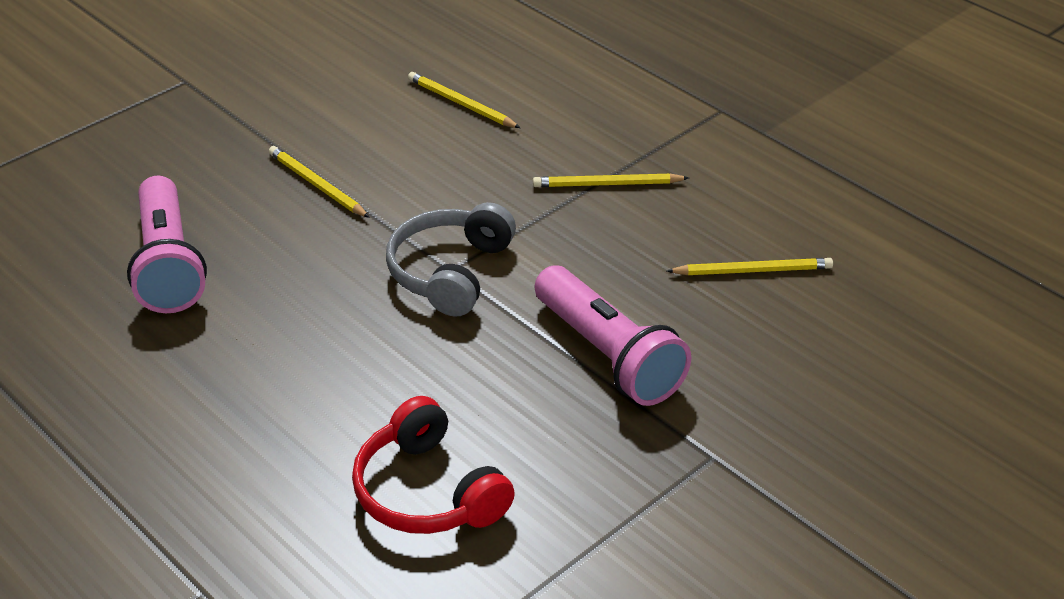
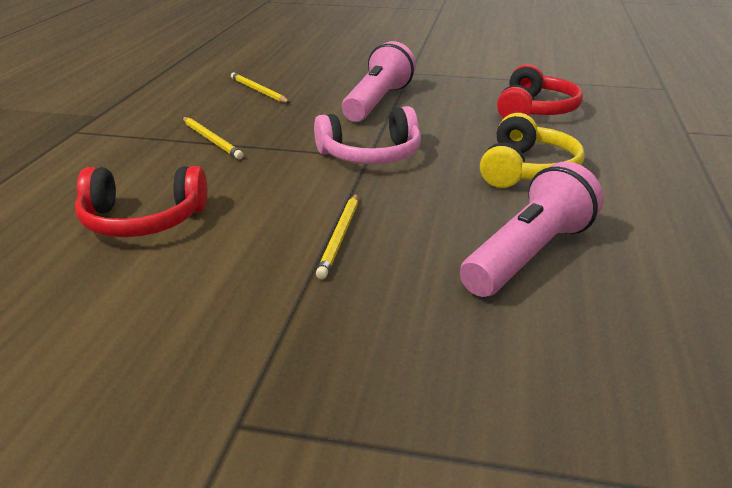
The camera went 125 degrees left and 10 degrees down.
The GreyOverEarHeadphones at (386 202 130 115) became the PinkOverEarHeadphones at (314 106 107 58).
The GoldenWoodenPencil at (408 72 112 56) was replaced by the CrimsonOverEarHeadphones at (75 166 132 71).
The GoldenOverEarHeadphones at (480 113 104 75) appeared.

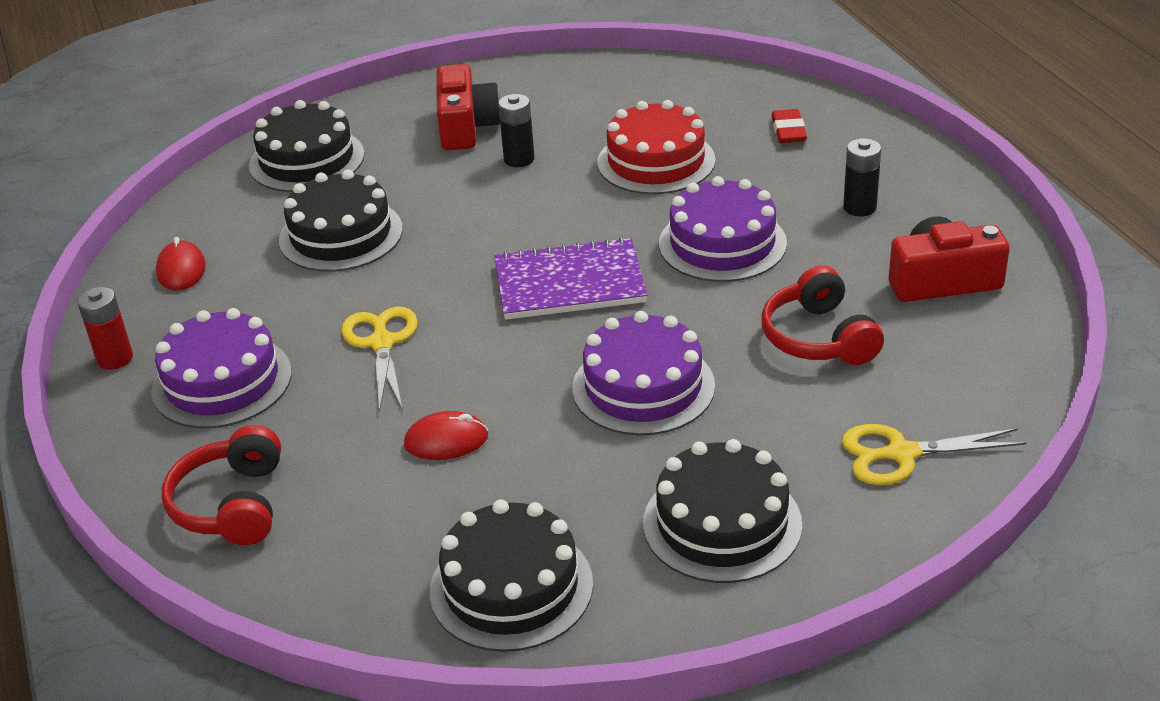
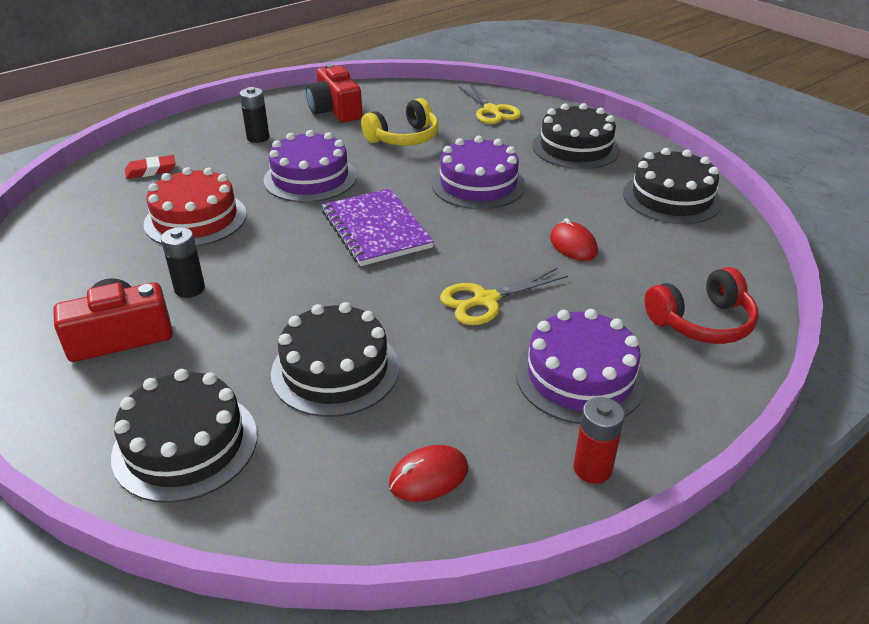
The camera went 110 degrees left and 0 degrees up.
The CrimsonOverEarHeadphones at (762 265 122 100) became the GoldenOverEarHeadphones at (361 98 78 48).

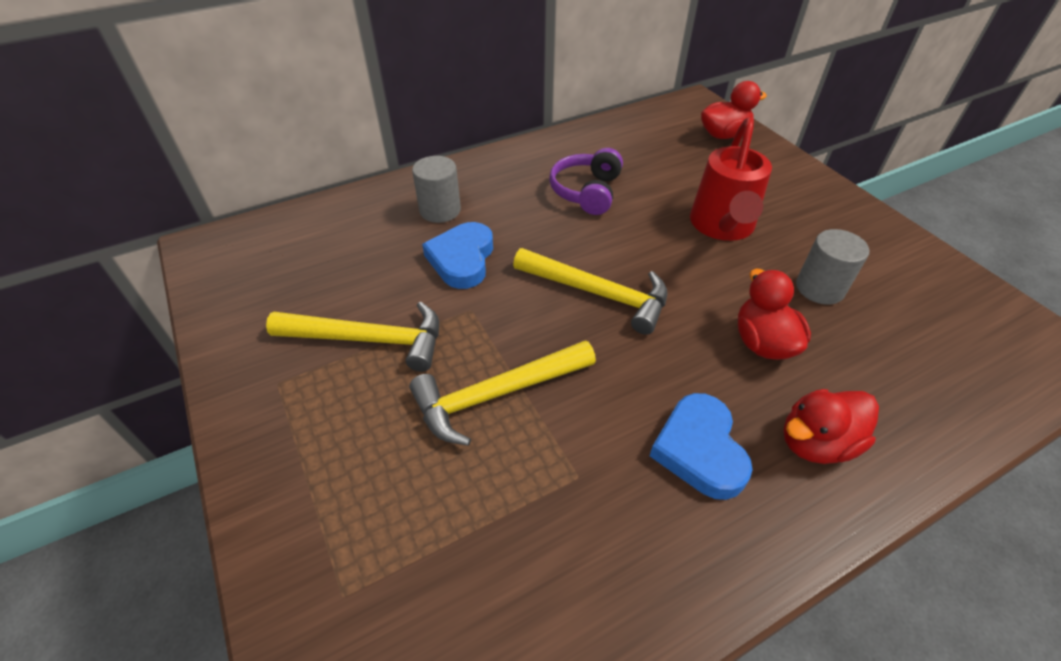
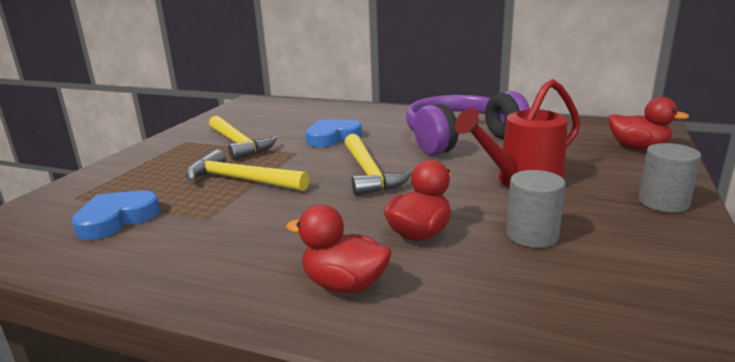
The camera went 50 degrees right and 25 degrees down.
The GreyCylinderShape moved from (412 156 49 67) to (638 143 63 70).
The VioletOverEarHeadphones at (549 148 74 67) changed to 1.72 times the size.
The CobaltHeartShape moved from (650 393 103 107) to (71 191 89 49).

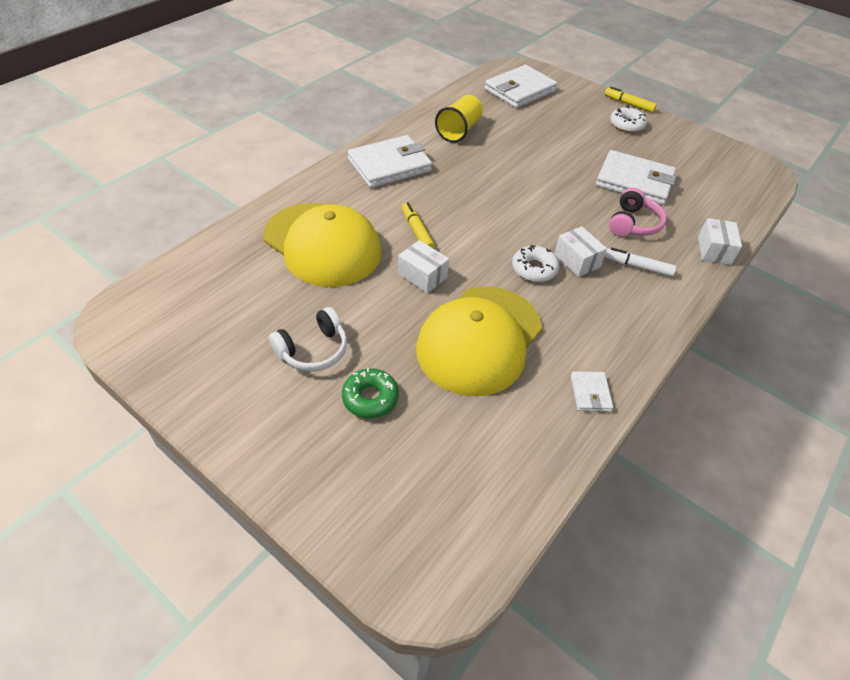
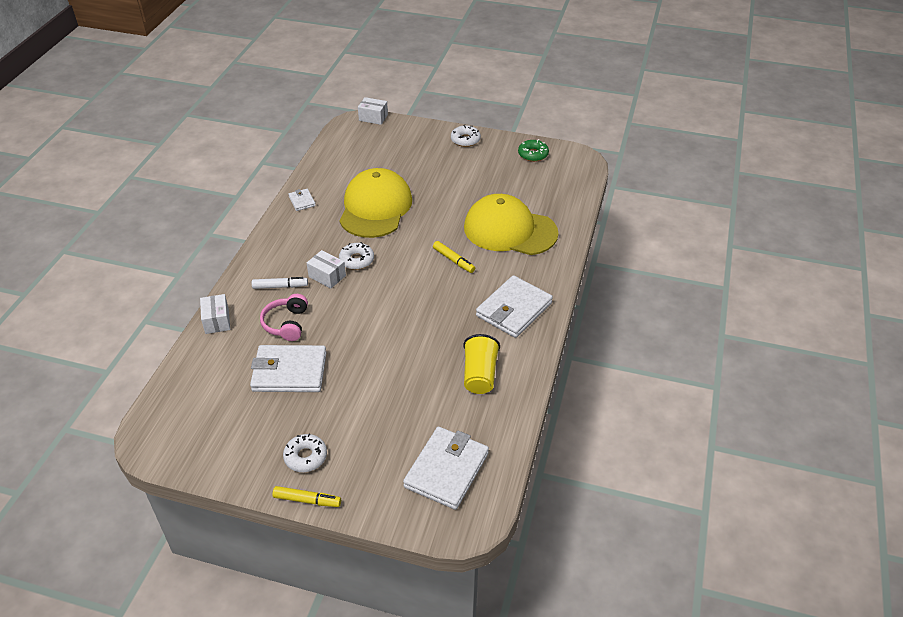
The camera went 160 degrees right and 5 degrees down.
The WhiteOverEarHeadphones at (269 307 78 65) disappeared.
The EmeraldDoughnut moved from (342 368 57 50) to (518 139 31 23).
The WhiteBox moved from (398 240 51 54) to (358 97 30 28).
The WhiteDoughnut at (451 124 30 23) appeared.

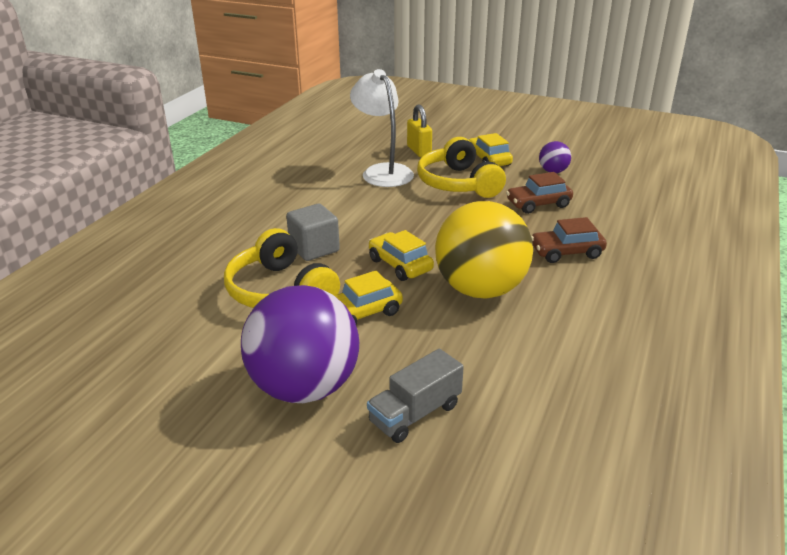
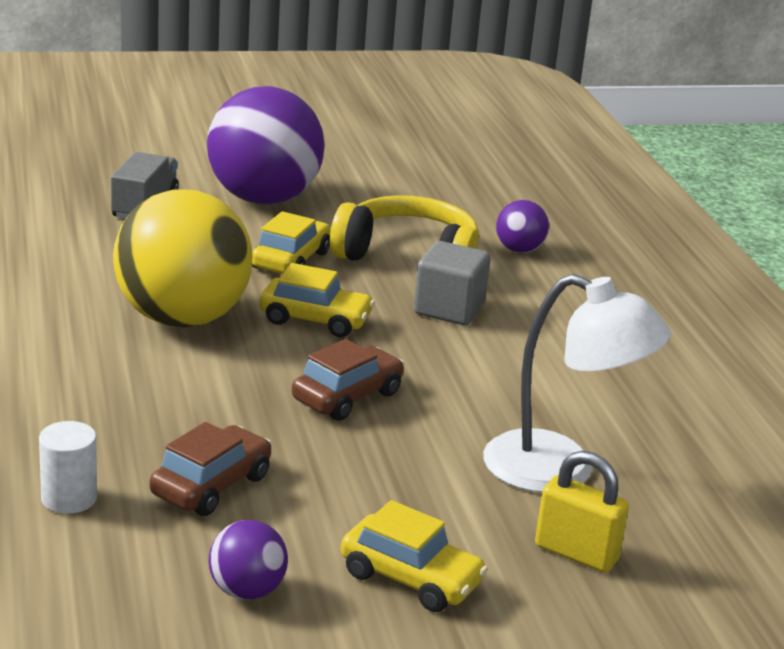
The camera went 140 degrees right and 5 degrees down.
The GoldenOverEarHeadphones at (417 137 89 61) disappeared.
The DarkBrownAutomobile moved from (531 217 76 46) to (292 339 112 82).
The WhiteCylinderShape at (39 421 58 93) appeared.
The VioletPlayBall at (496 200 53 53) appeared.

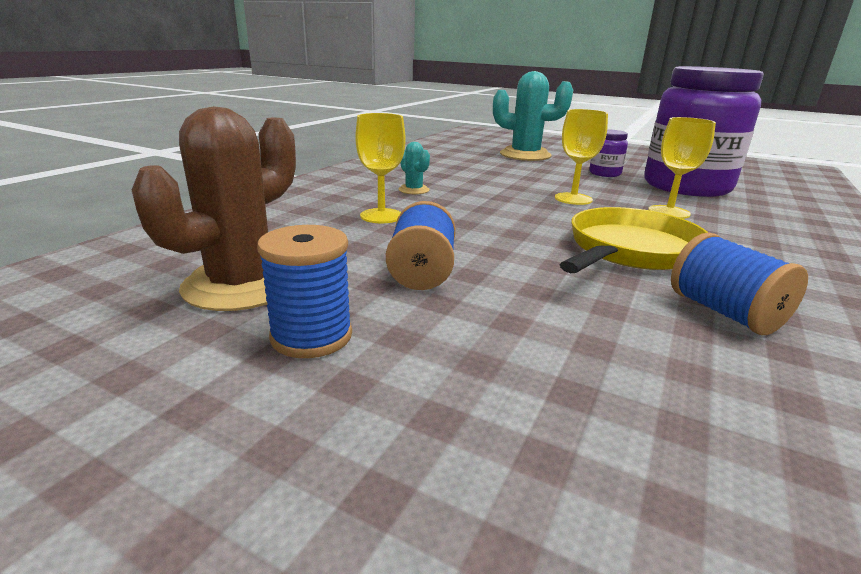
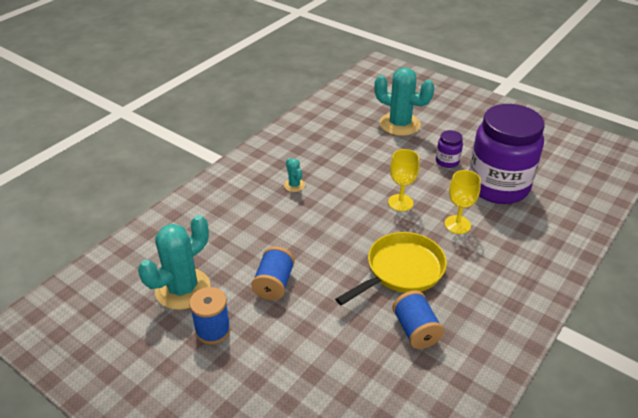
The camera went 10 degrees right and 15 degrees up.
The DarkBrownSaguaroCactus at (132 106 164 205) became the TealSaguaroCactus at (138 215 72 95).
The GoldenChalice at (355 113 51 110) disappeared.

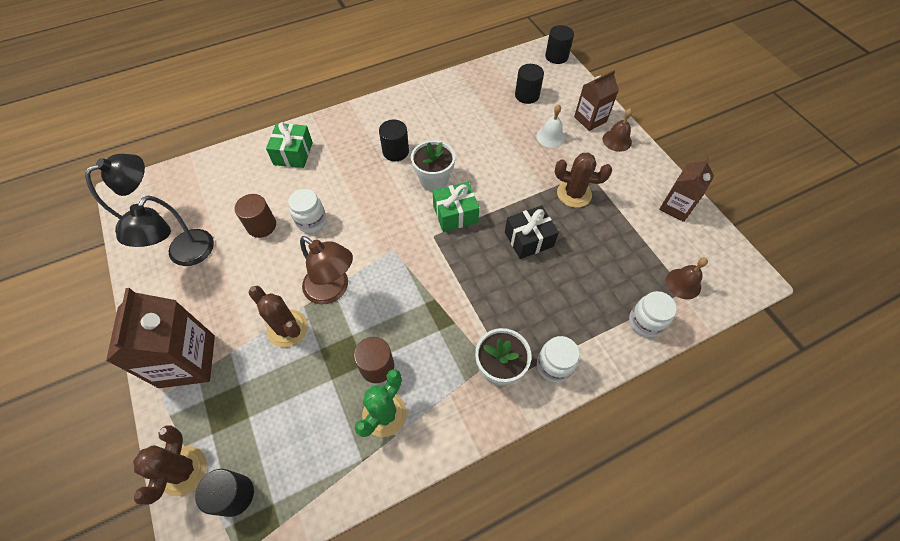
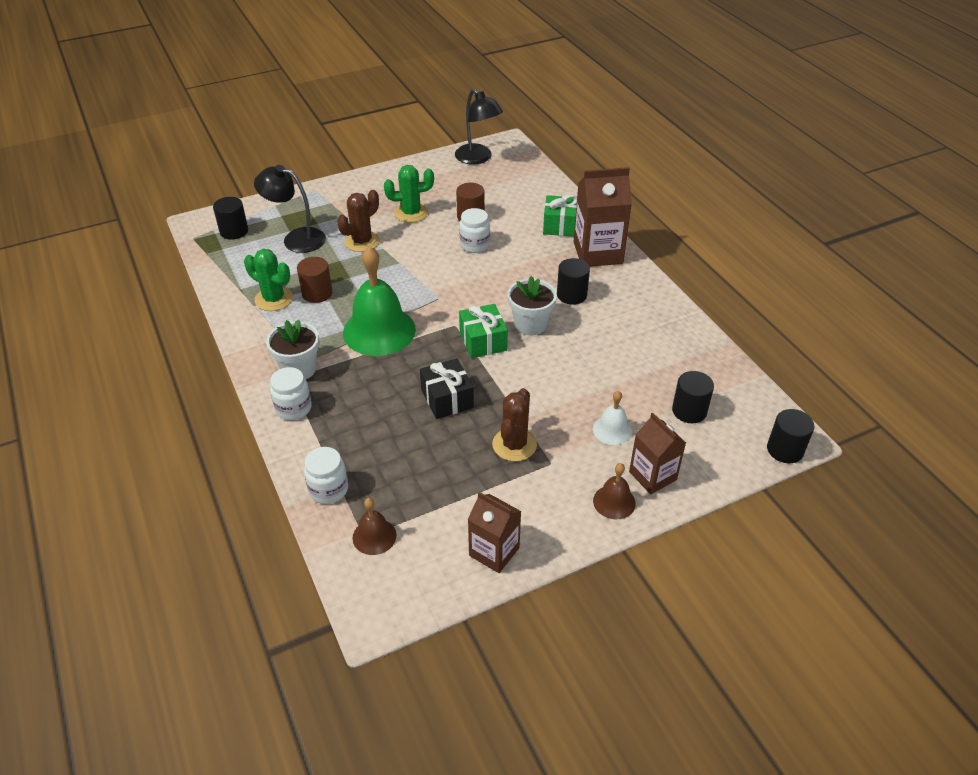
The camera went 90 degrees right and 15 degrees down.
The DarkBrownJuiceCarton moved from (106 288 109 100) to (574 167 58 100).
The BlackReadingLamp moved from (116 195 98 71) to (254 165 72 88).
The DarkBrownSaguaroCactus at (133 425 74 80) disappeared.
The DarkBrownReadingLamp at (300 236 53 68) disappeared.
The EmeraldBell at (343 246 73 110) appeared.
The EmeraldSaguaroCactus at (384 165 50 58) appeared.

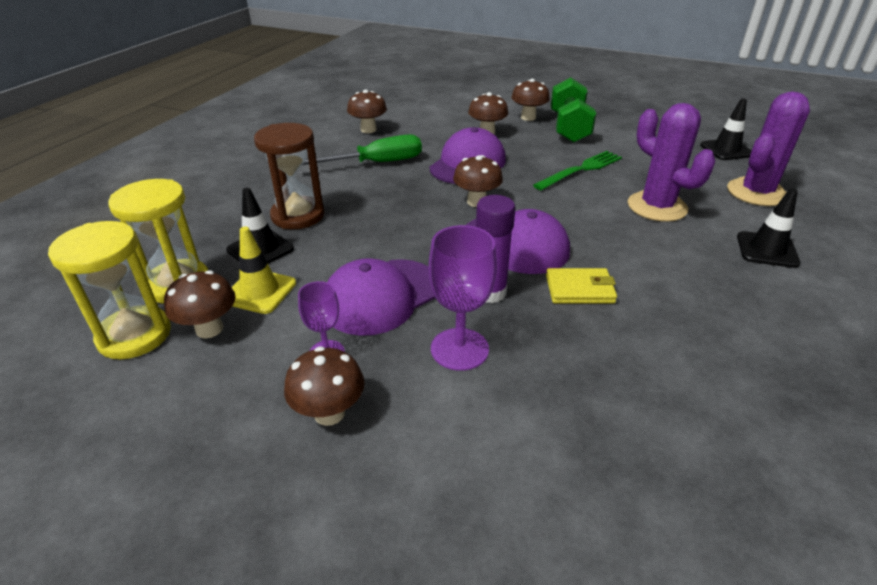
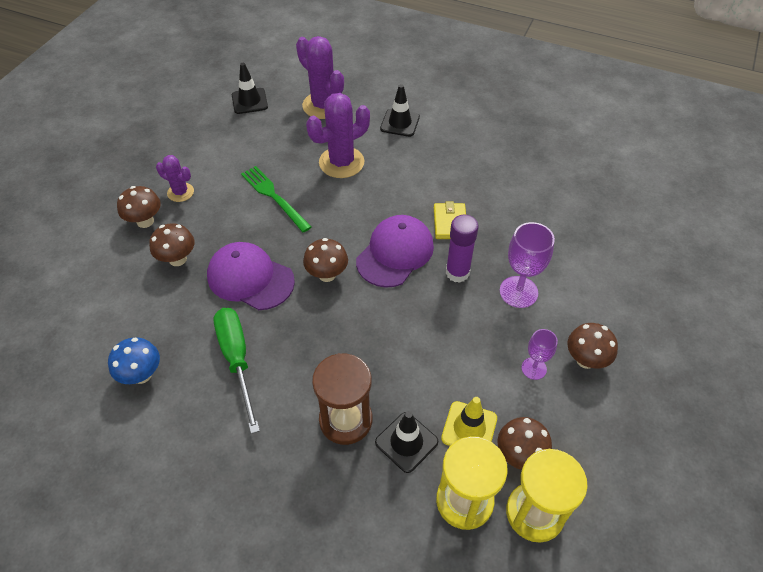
The camera went 90 degrees left and 15 degrees up.
The VioletBaseballCap at (327 258 108 78) disappeared.
The DarkBrownFungus at (347 90 40 43) became the CobaltFungus at (108 337 52 47).
The EmeraldFreeWeight at (551 77 45 66) was replaced by the VioletSaguaroCactus at (156 155 38 47).

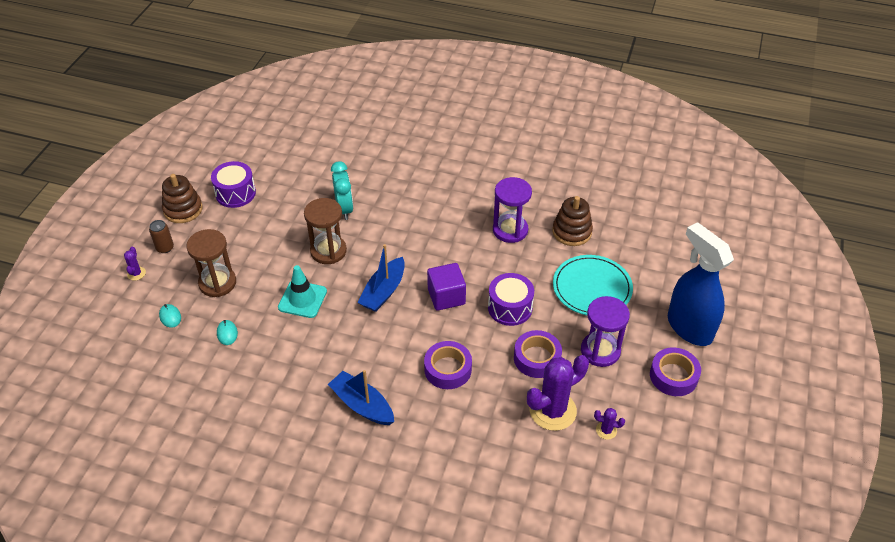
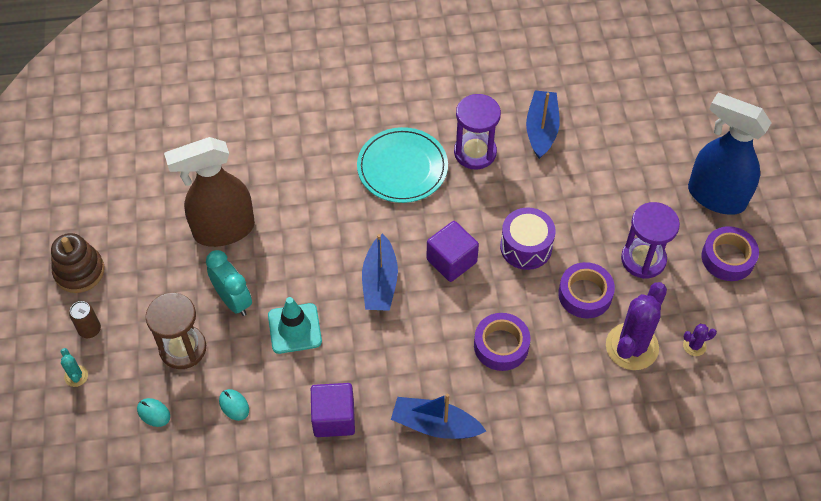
The camera went 25 degrees left and 10 degrees up.
The VioletSaguaroCactus at (124 247 22 34) became the TealSaguaroCactus at (61 348 27 39).
The VioletToyDrum at (211 161 45 47) disappeared.
The DarkBrownHourglass at (304 198 43 66) disappeared.
The TealBedsideClock moved from (331 161 22 59) to (206 250 46 66).
The DarkBrownStackingToy at (553 196 40 50) was replaced by the CobaltBoat at (526 91 34 68).
The TealFlatDish moved from (553 255 80 60) to (357 127 91 76).
The DarkBrownSprayBottle at (164 137 91 110) appeared.
The VioletCube at (311 383 44 54) appeared.

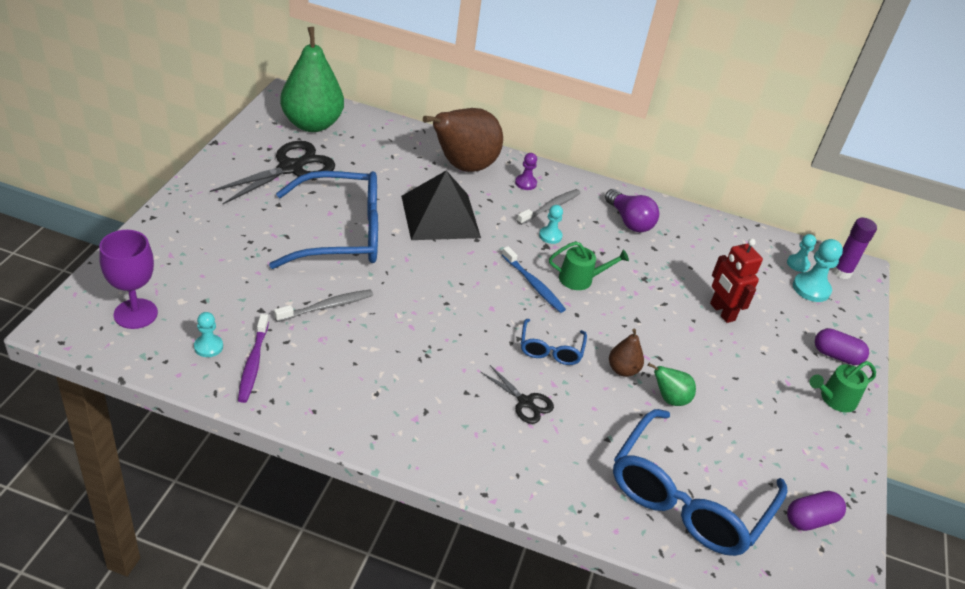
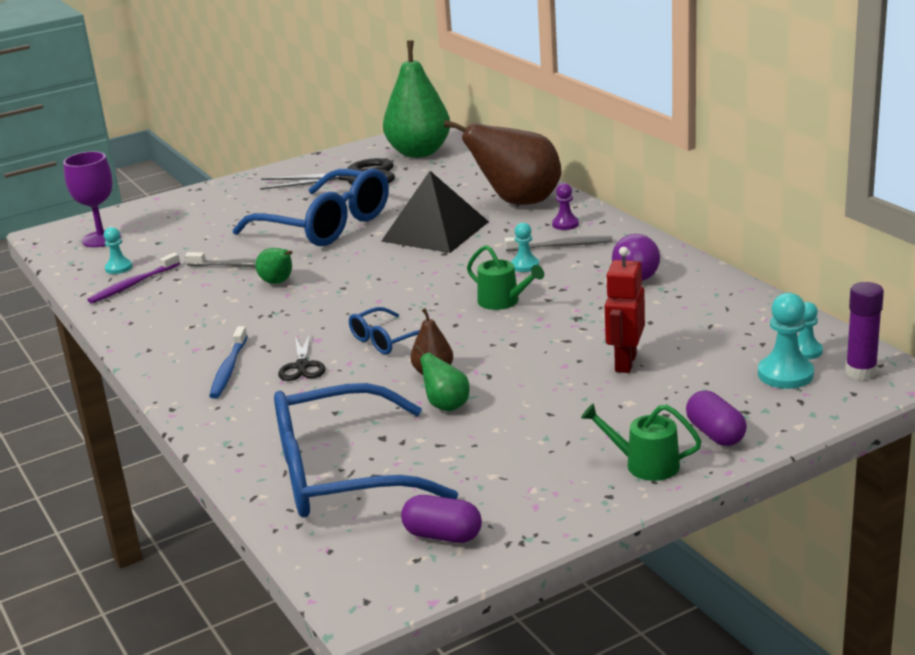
The camera went 50 degrees right and 15 degrees down.
The CobaltToothbrush moved from (502 246 64 67) to (209 326 39 73).
The EmeraldToyPear at (256 248 36 36) appeared.

